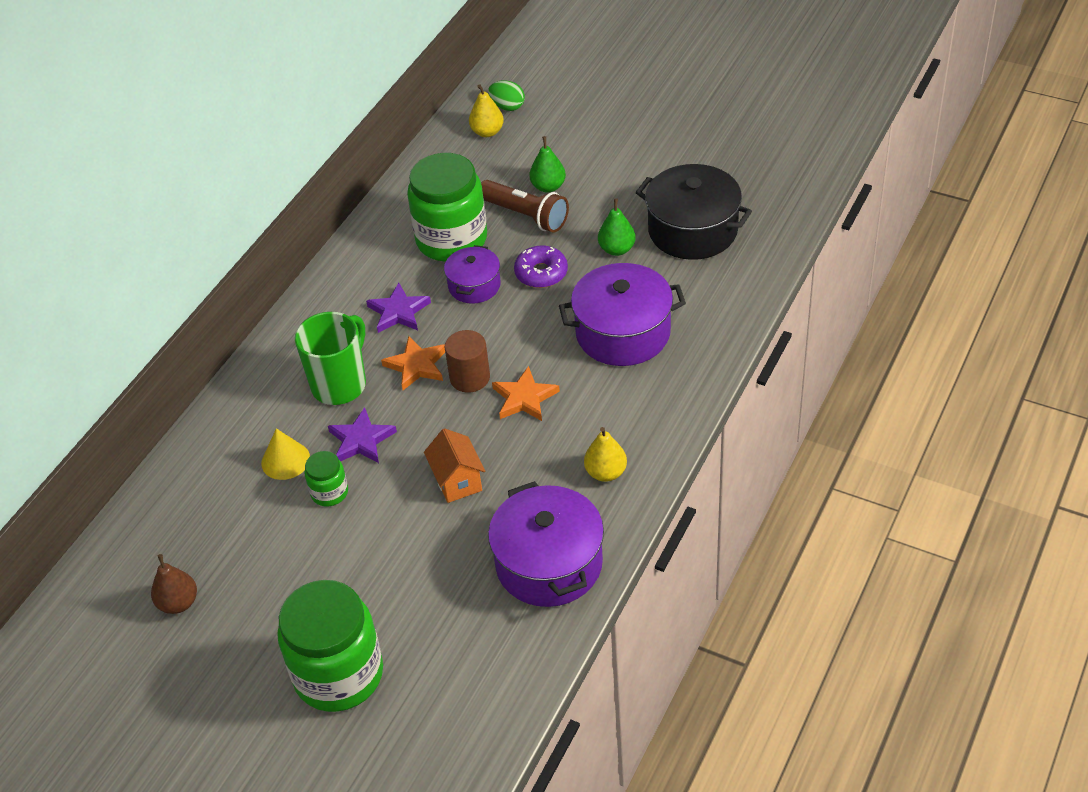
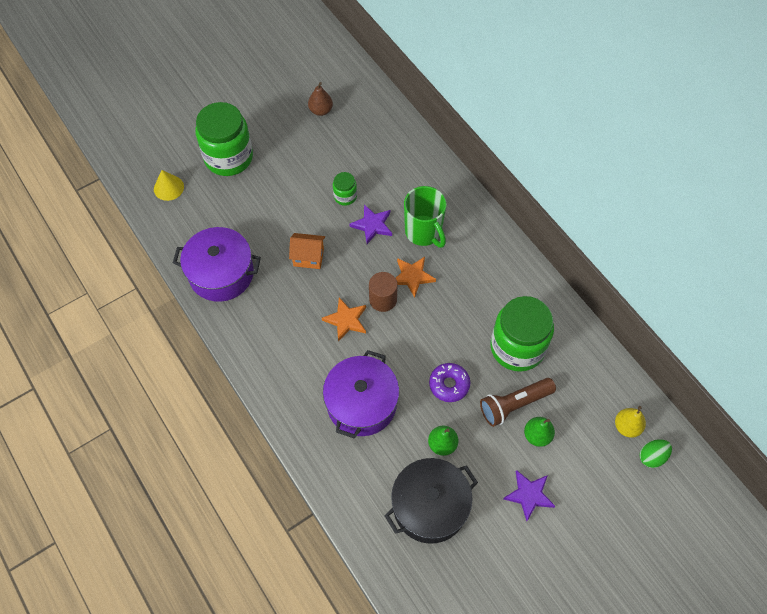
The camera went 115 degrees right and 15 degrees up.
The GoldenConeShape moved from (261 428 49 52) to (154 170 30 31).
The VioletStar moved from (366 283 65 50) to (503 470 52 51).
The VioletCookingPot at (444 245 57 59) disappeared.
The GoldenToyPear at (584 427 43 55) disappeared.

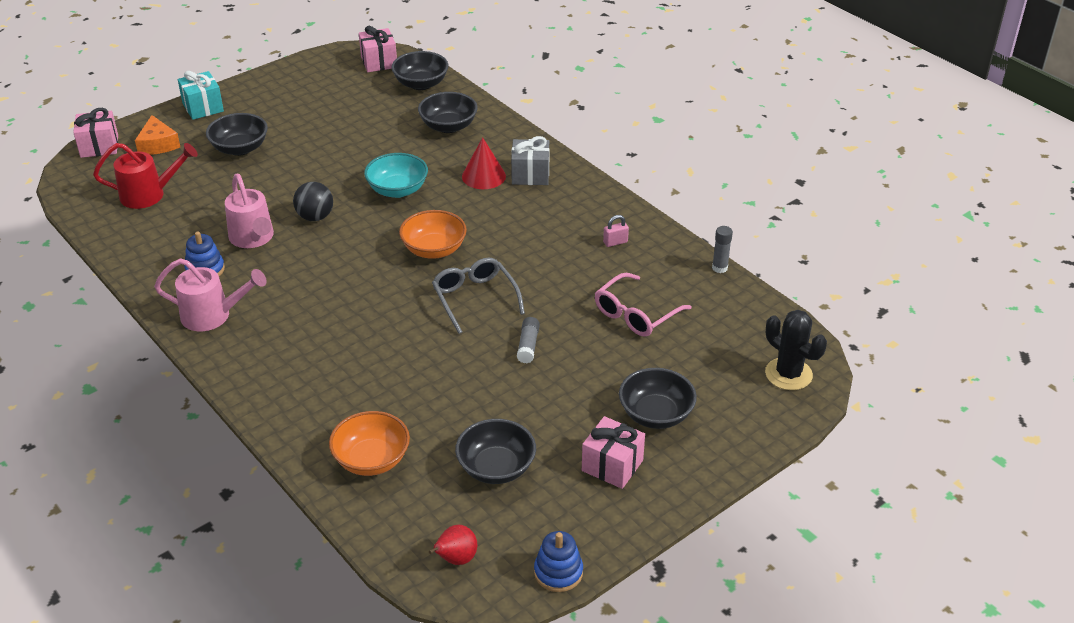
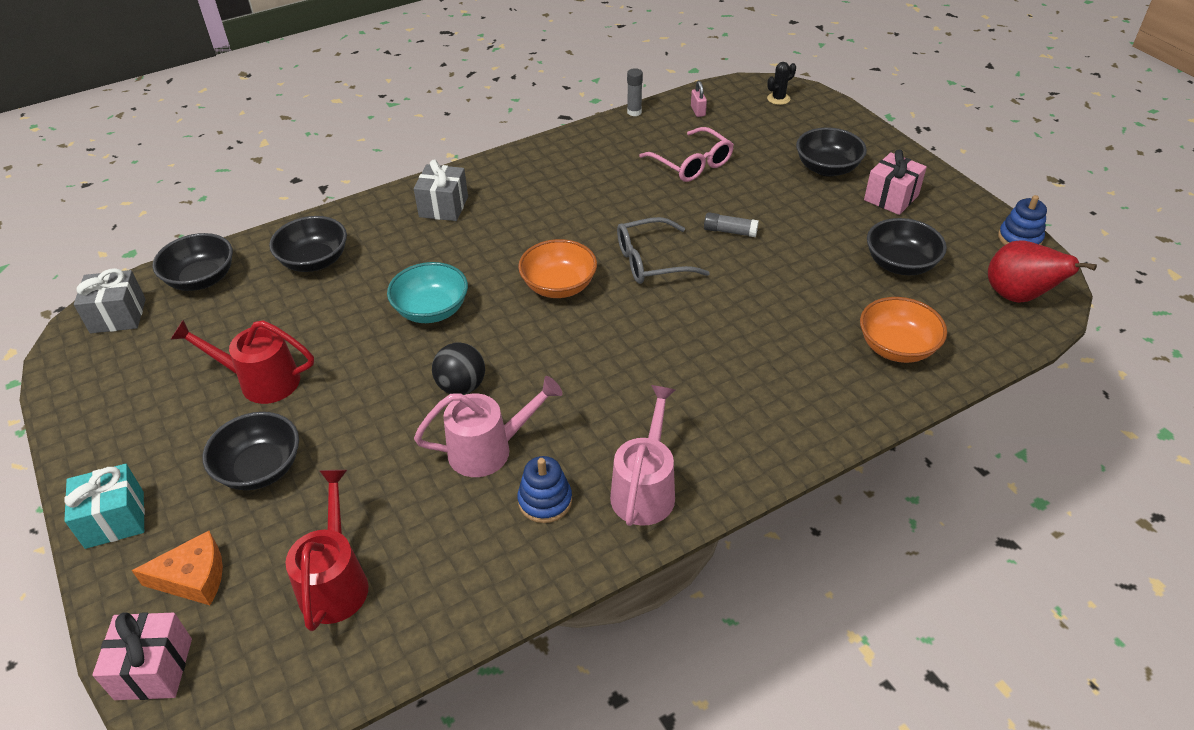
The camera went 80 degrees left and 5 degrees up.
The PinkPresent at (359 26 38 46) became the GreyPresent at (74 268 72 65).
The CrimsonToyPear at (429 525 48 40) changed to 1.66 times the size.
The CrimsonConeShape at (462 137 44 52) disappeared.
The PinkPadlock moved from (603 215 26 32) to (691 81 16 36).
The BlackSaguaroCactus at (765 310 62 80) changed to 0.58 times the size.
The CrimsonWateringPot at (170 320 144 84) appeared.

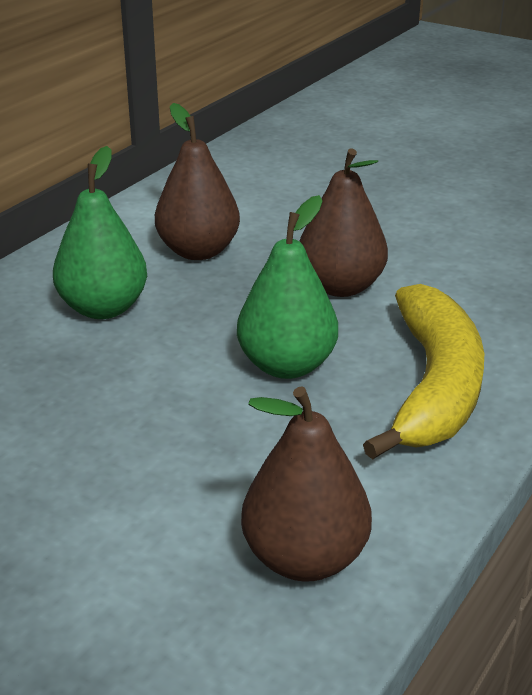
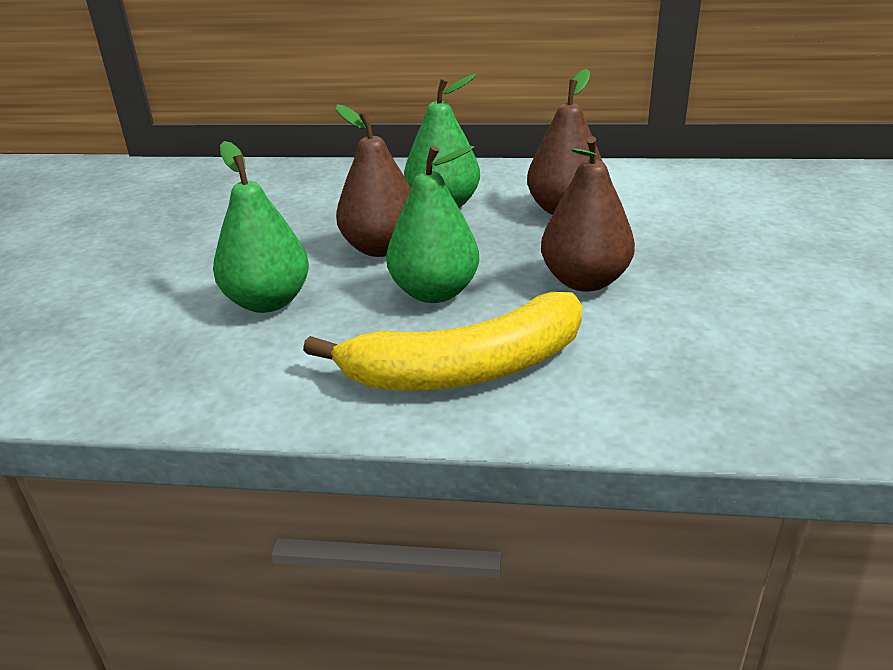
The camera went 65 degrees right and 0 degrees up.
The DarkBrownToyPear moved from (241 386 131 196) to (336 105 75 152).
The EmeraldToyPear at (213 141 96 172) appeared.

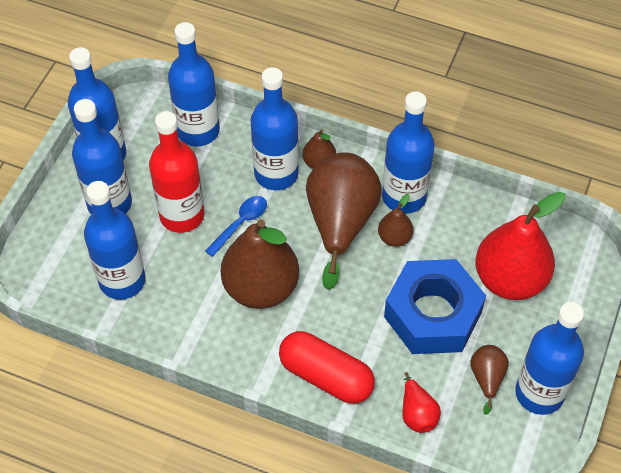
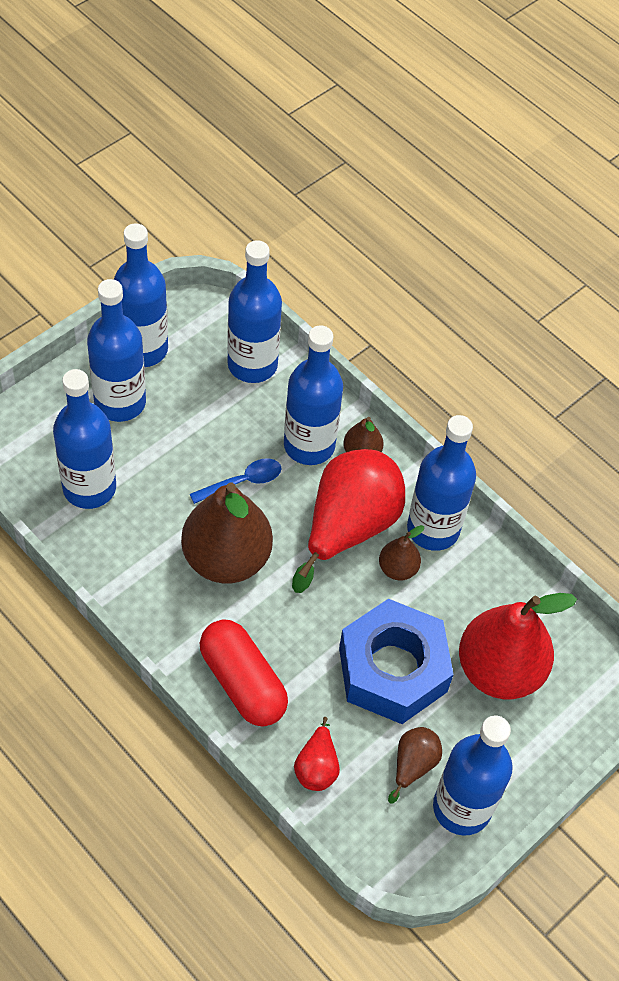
The camera went 20 degrees right and 0 degrees up.
The CrimsonBottle at (149 111 56 122) disappeared.
The DarkBrownToyPear at (306 152 76 138) became the CrimsonToyPear at (292 449 113 144).

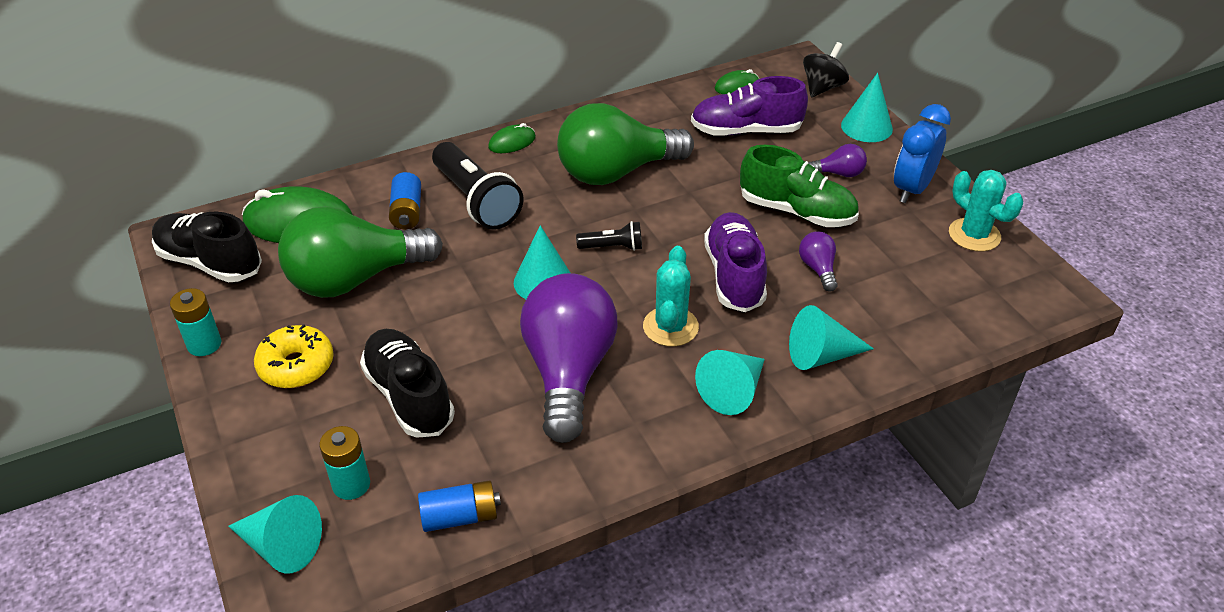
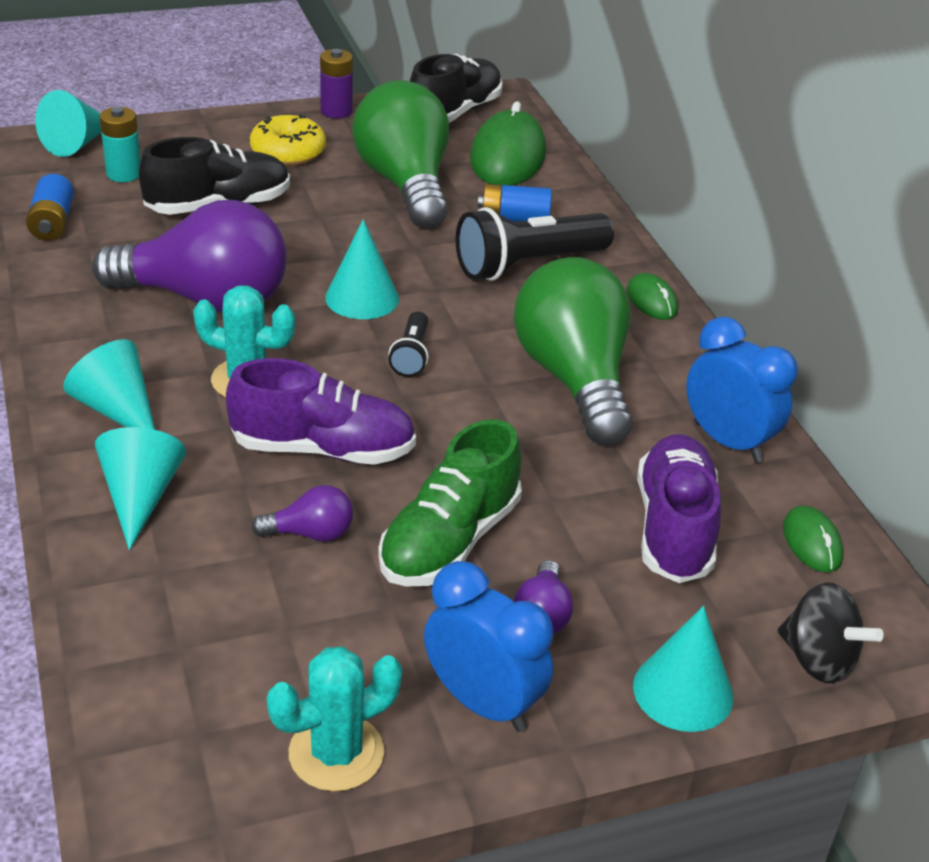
The camera went 95 degrees right and 5 degrees down.
The TealAaBattery at (170 288 52 68) became the VioletAaBattery at (320 49 33 70).
The CobaltBedsideClock at (686 317 112 145) appeared.

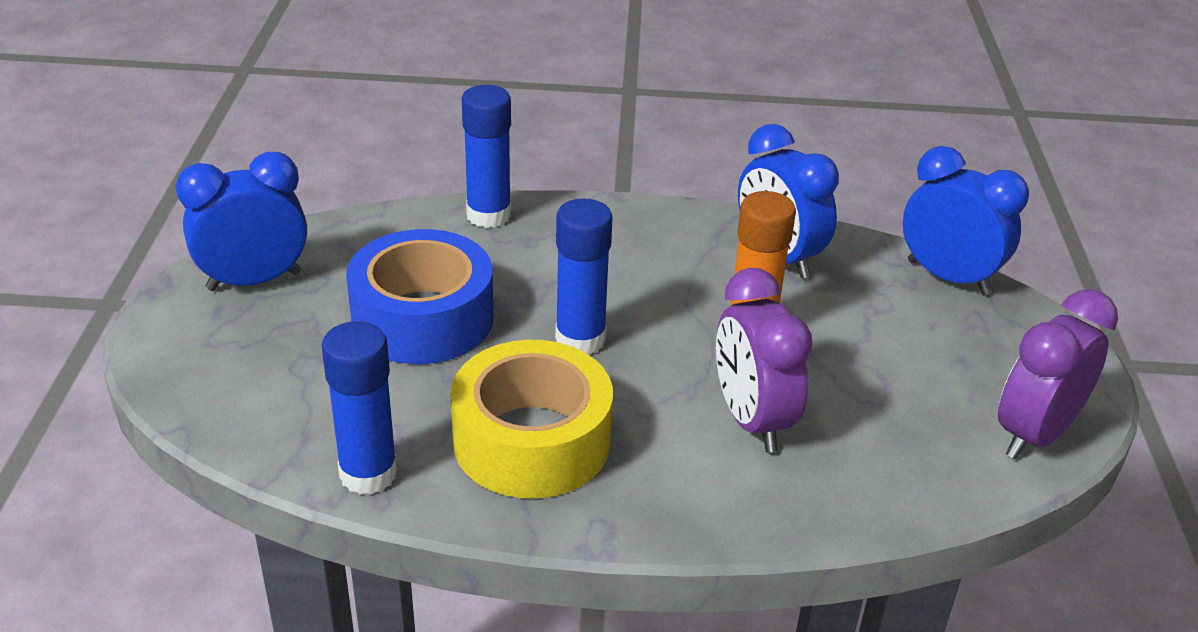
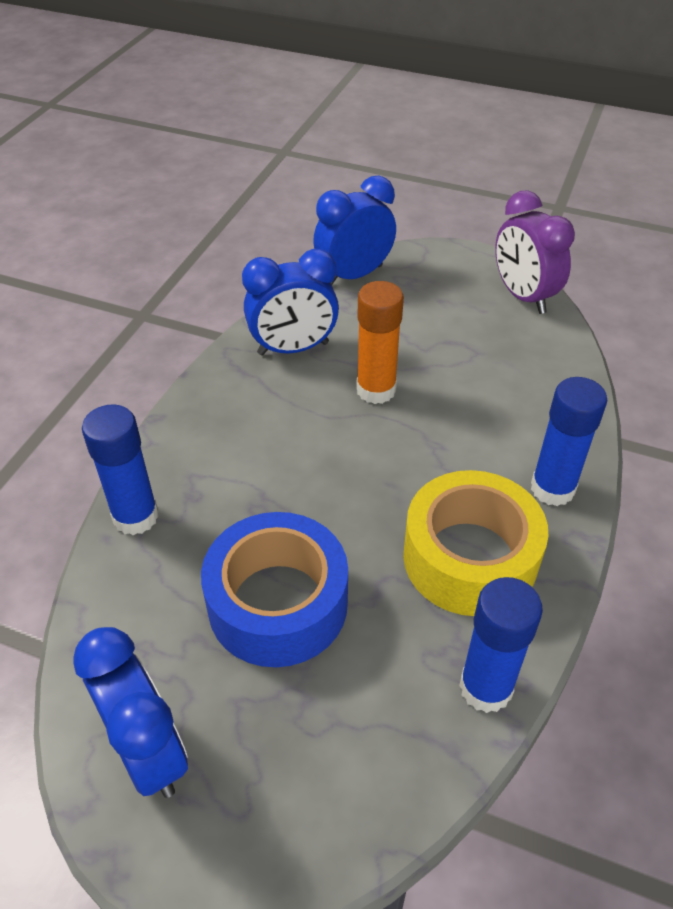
The camera went 70 degrees left and 10 degrees up.
The CobaltBedsideClock at (176 152 131 139) turned 150 degrees clockwise.
The CobaltStickOfGlue moved from (555 198 58 157) to (531 377 76 129).
The VioletBedsideClock at (716 268 97 184) disappeared.

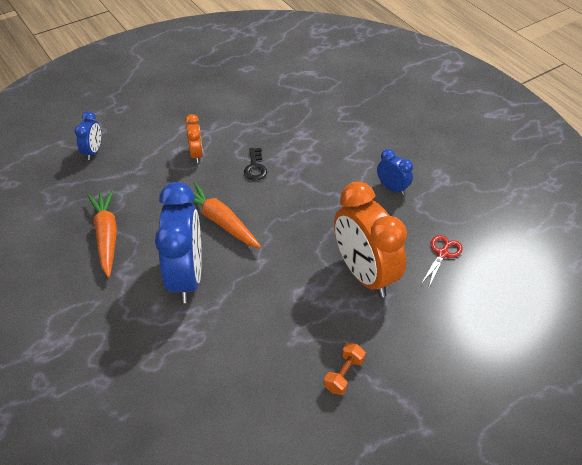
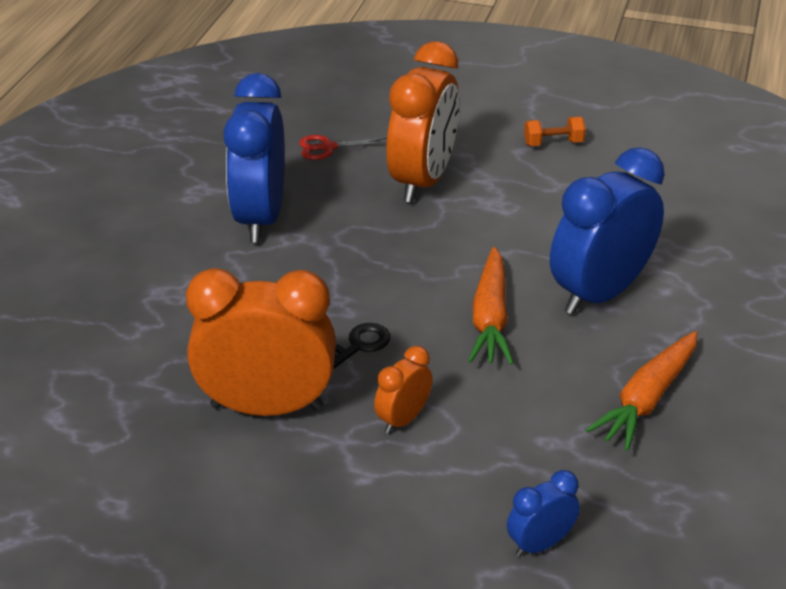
The camera went 130 degrees left and 10 degrees down.
The CobaltBedsideClock at (377 149 36 46) changed to 2.10 times the size.
The OrangeColouredBedsideClock at (186 268 150 148) appeared.

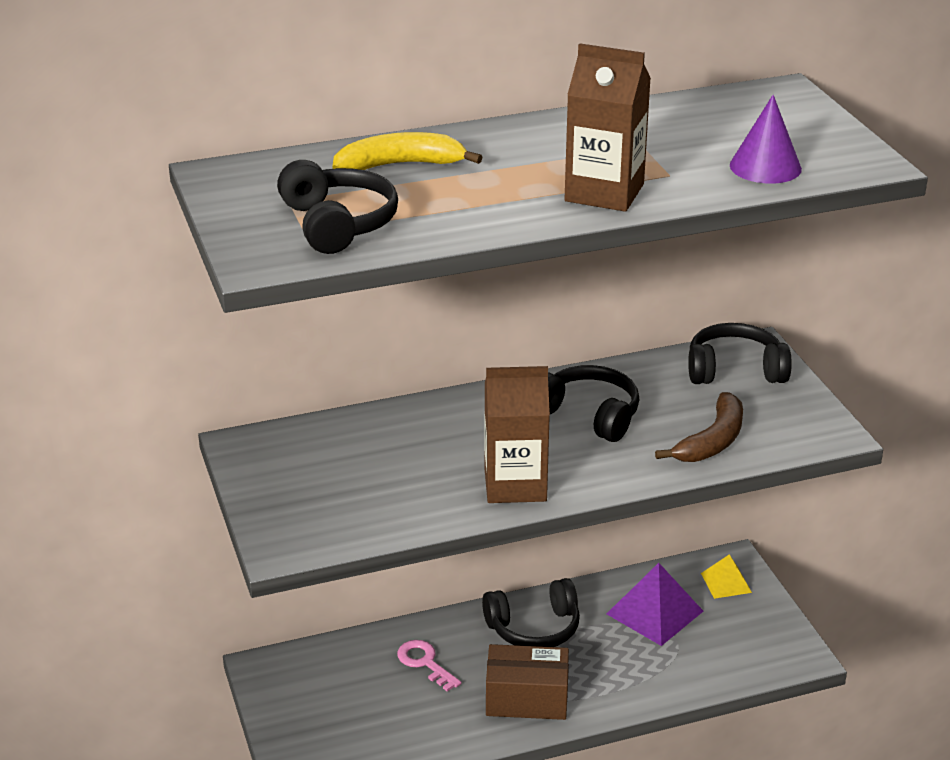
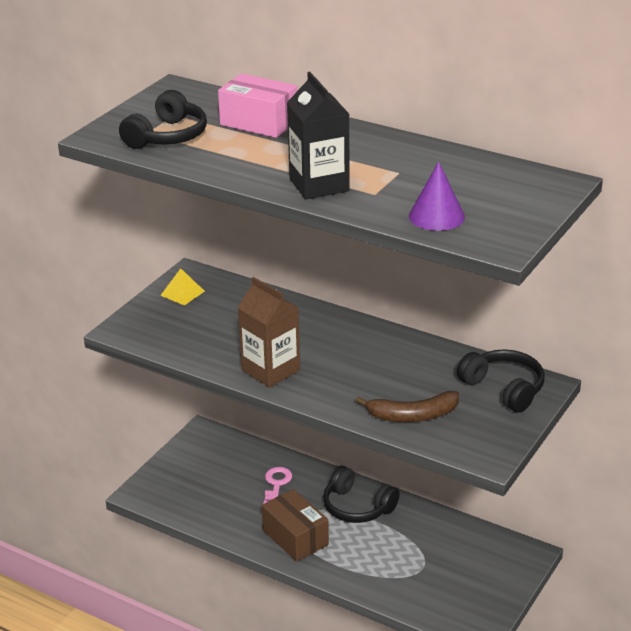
The camera went 50 degrees right and 0 degrees up.
The GoldenToyBanana at (332 132 151 38) was replaced by the PinkBox at (218 74 80 64).
The BlackOverEarHeadphones at (548 365 91 77) disappeared.
The DarkBrownJuiceCarton at (564 43 87 169) became the BlackJuiceCarton at (287 72 63 128).
The VioletSolidPyramid at (607 563 96 83) disappeared.
The GoldenSolidPyramid moved from (701 554 51 45) to (160 268 45 37).

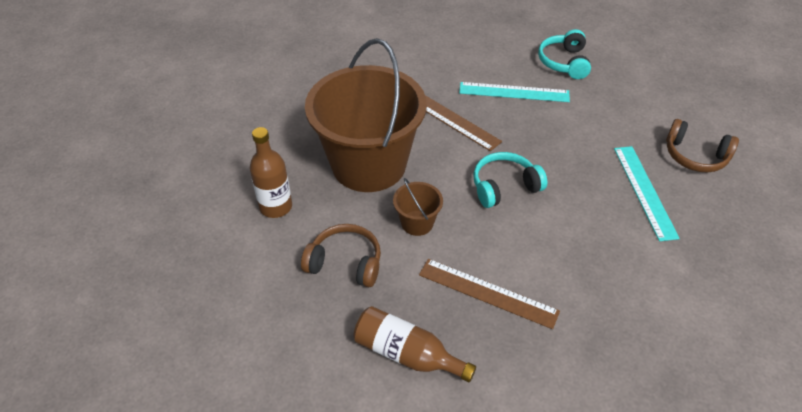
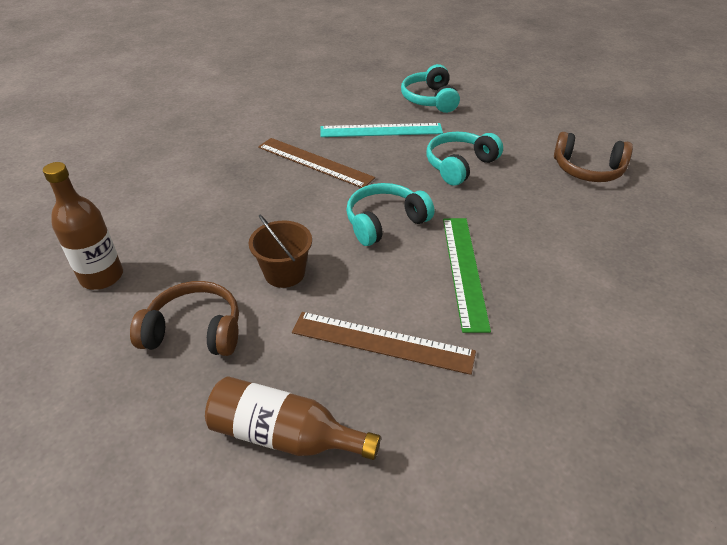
The camera went 10 degrees left and 5 degrees down.
The DarkBrownSandBucket at (305 38 122 154) disappeared.
The TealMeasuringStick at (614 146 66 95) disappeared.
The TealOverEarHeadphones at (426 132 77 54) appeared.
The EmeraldMeasuringStick at (443 218 48 115) appeared.

